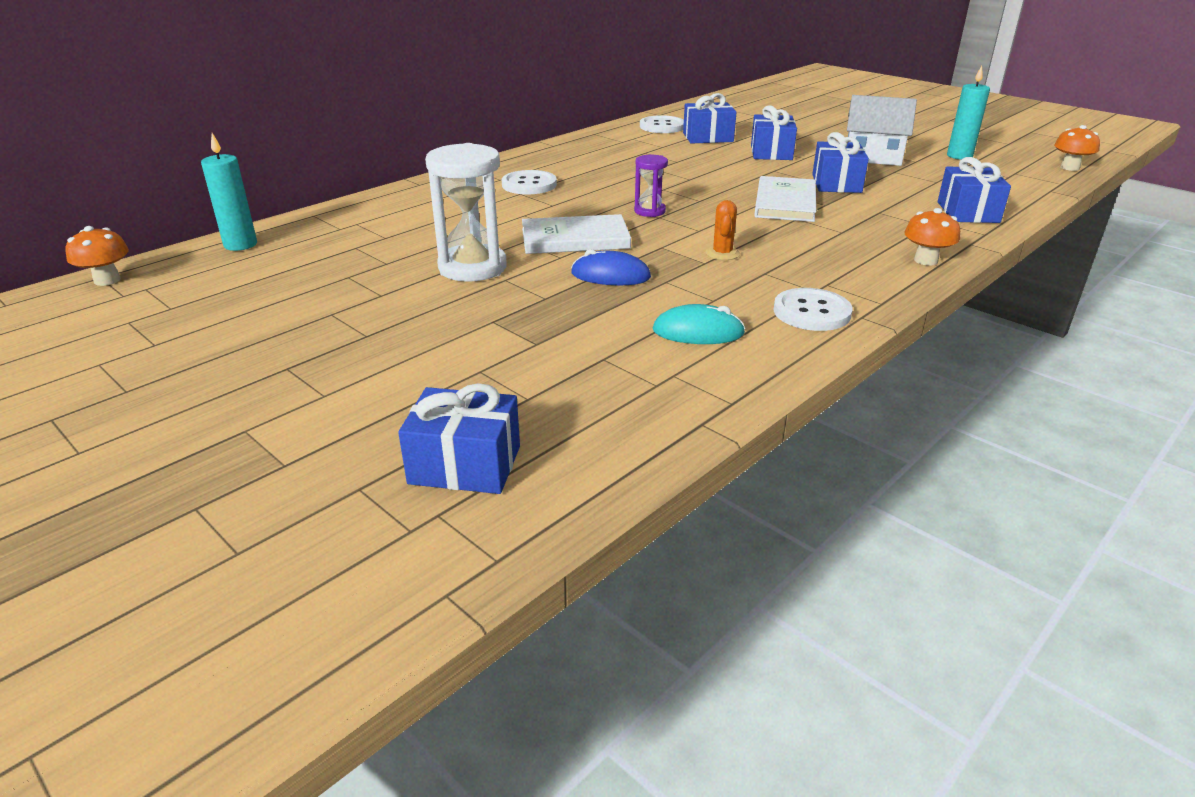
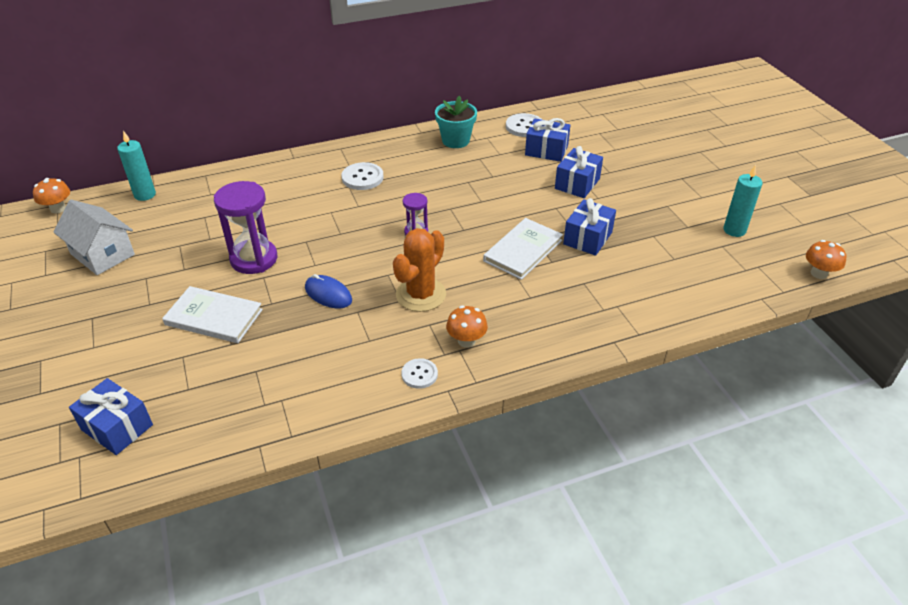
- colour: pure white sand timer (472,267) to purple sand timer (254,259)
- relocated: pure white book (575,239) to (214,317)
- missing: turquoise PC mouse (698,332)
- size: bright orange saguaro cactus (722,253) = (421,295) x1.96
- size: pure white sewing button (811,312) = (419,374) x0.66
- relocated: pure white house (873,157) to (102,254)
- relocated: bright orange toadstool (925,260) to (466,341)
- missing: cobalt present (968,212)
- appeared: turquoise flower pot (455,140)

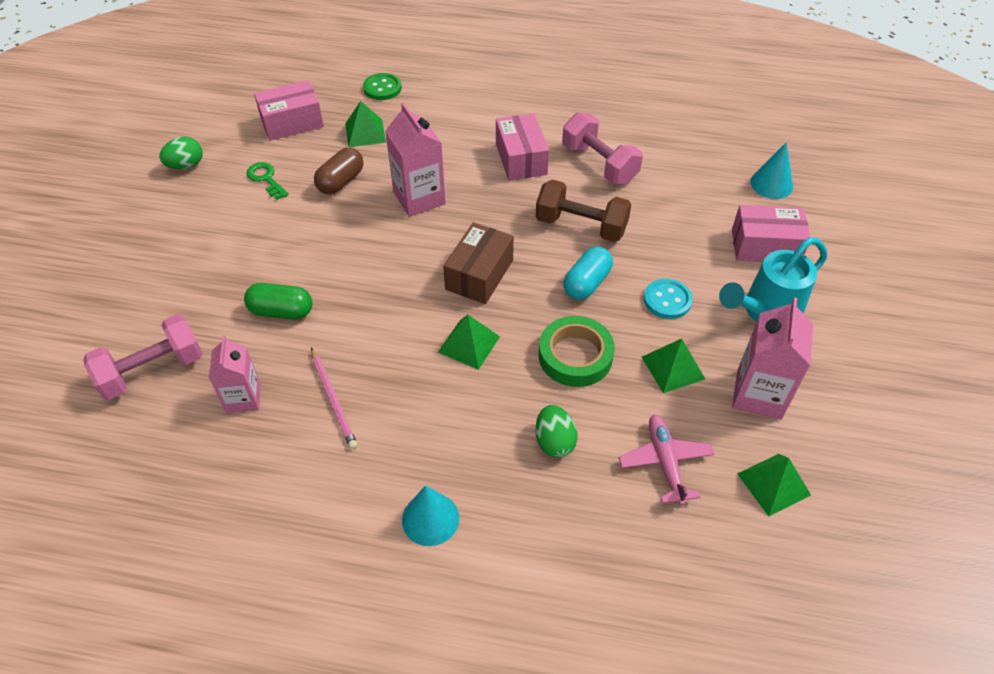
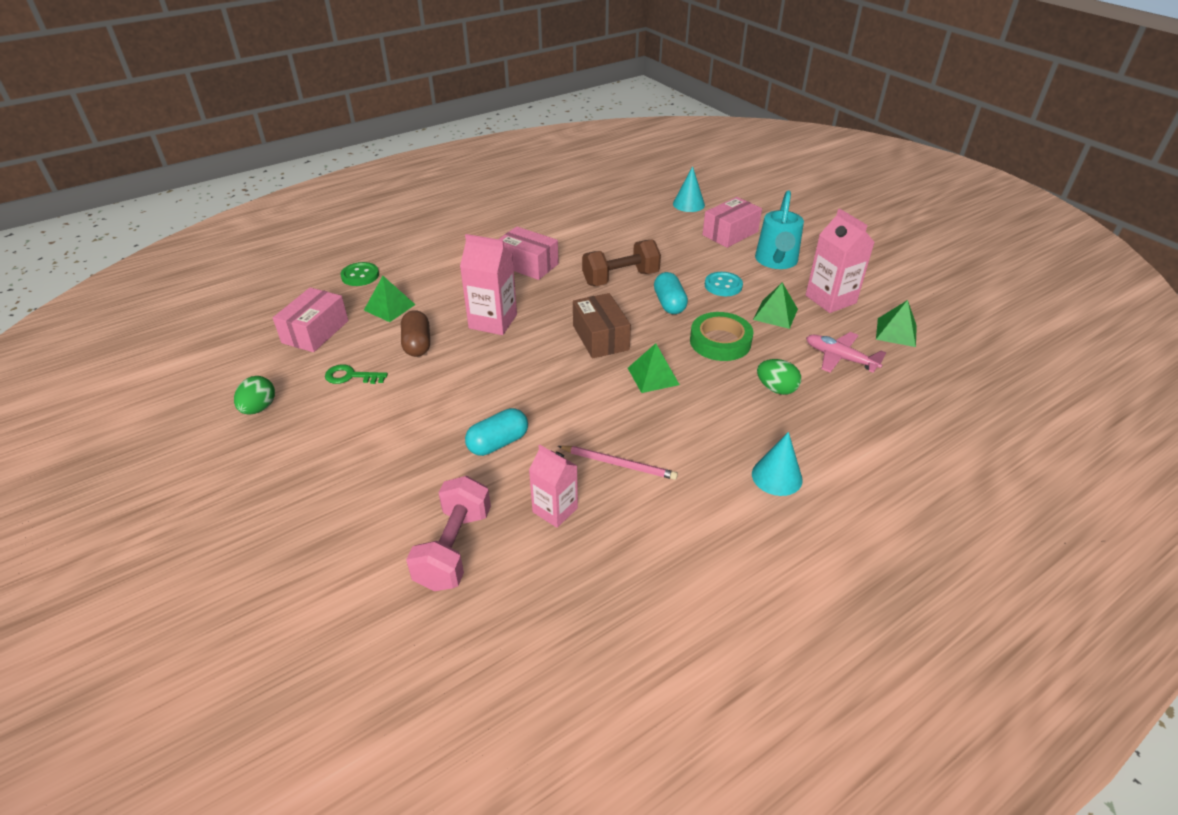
- colour: emerald pill shape (281,311) to turquoise pill shape (498,443)
- missing: rosy dumbbell (599,164)

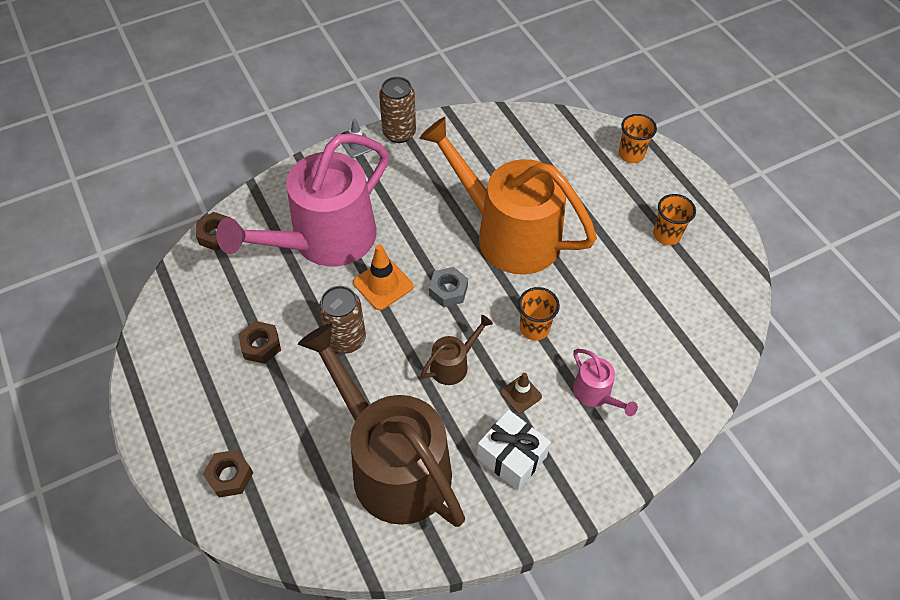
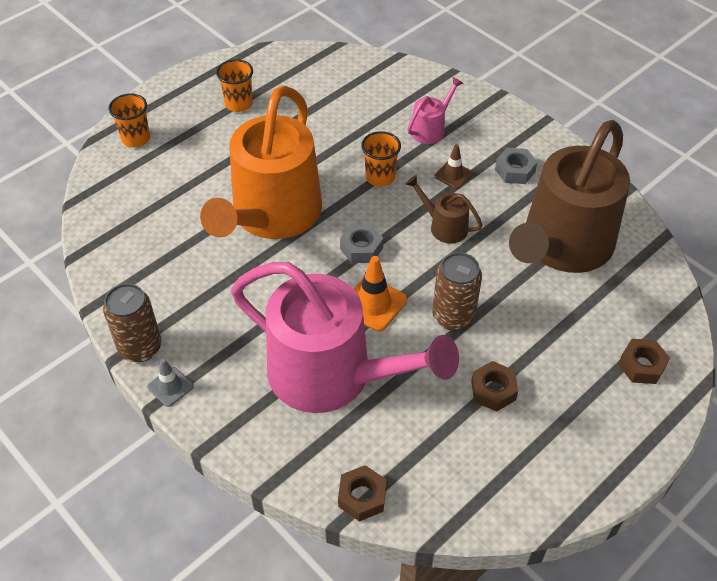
- exchanged: pure white present (511,457) to gray hex nut (515,170)

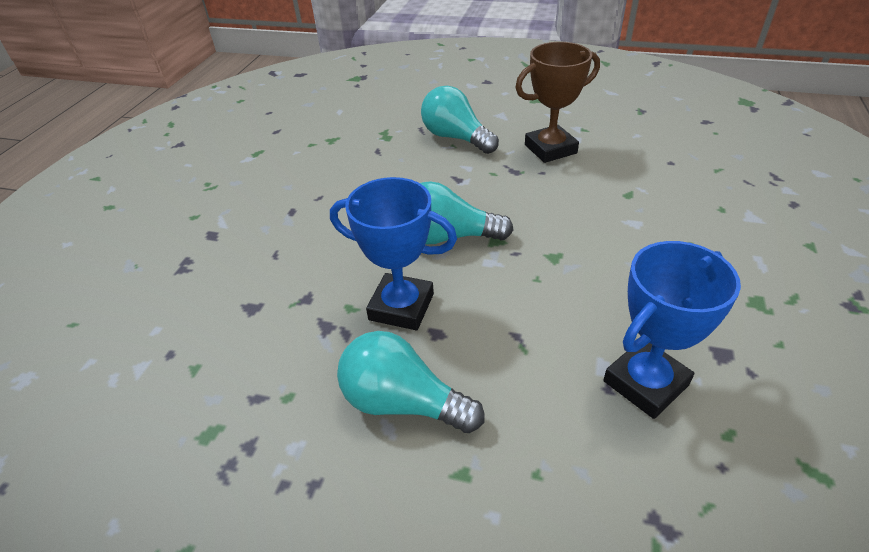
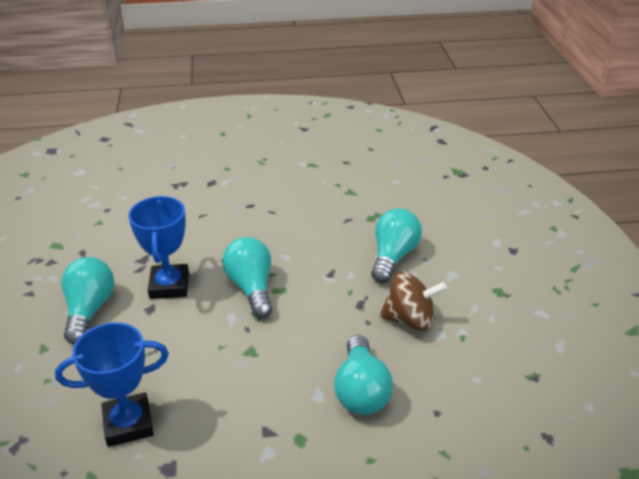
- exchanged: brown prize cup (550,149) to brown spinning top (409,319)
- spun: cobalt prize cup (645,383) = (128,424) 45 degrees counterclockwise
- appeared: turquoise bulb (361,390)

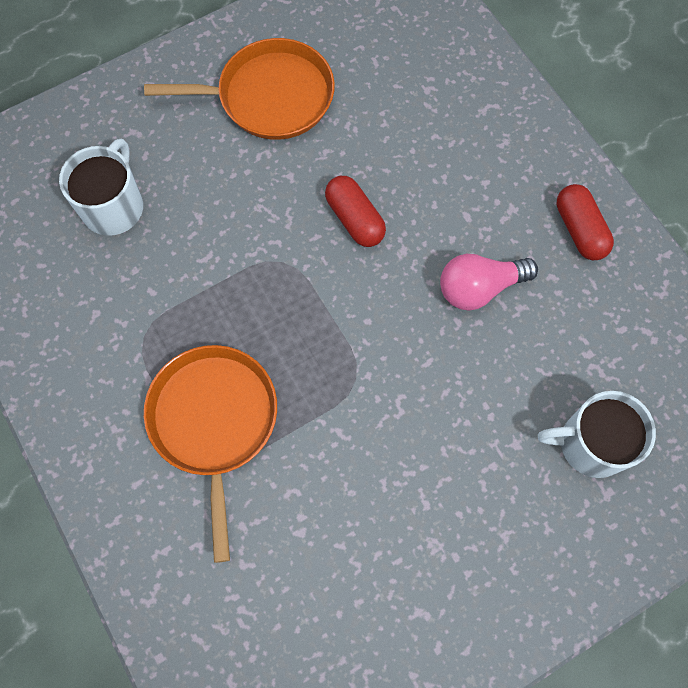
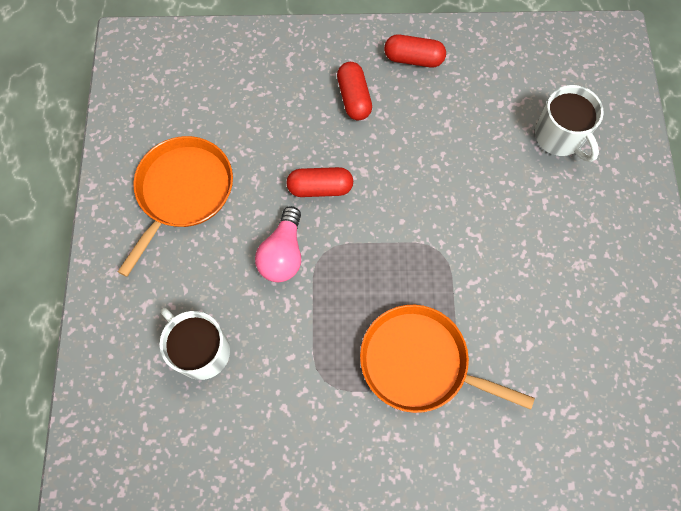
- relocated: rosy bulb (479,288) to (283,254)
- spun: pure white coffee mug (591,444) = (560,137) 60 degrees counterclockwise
- appeared: crimson pill shape (354,98)

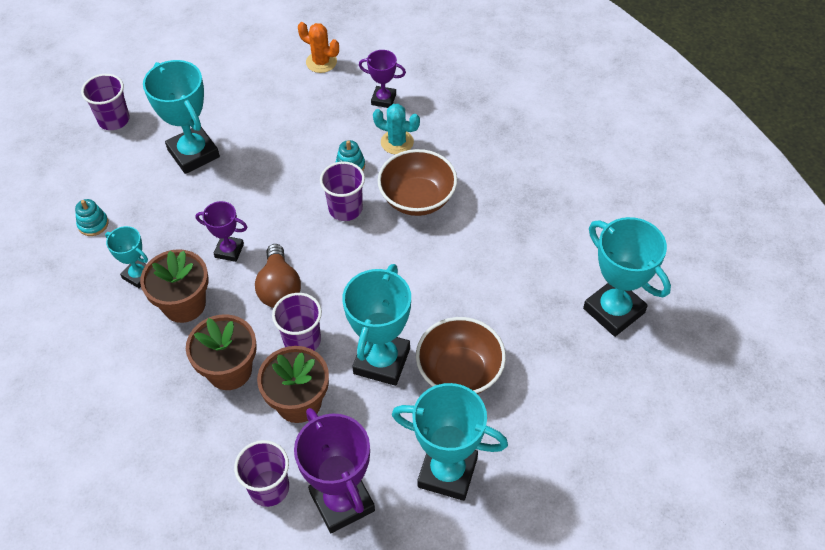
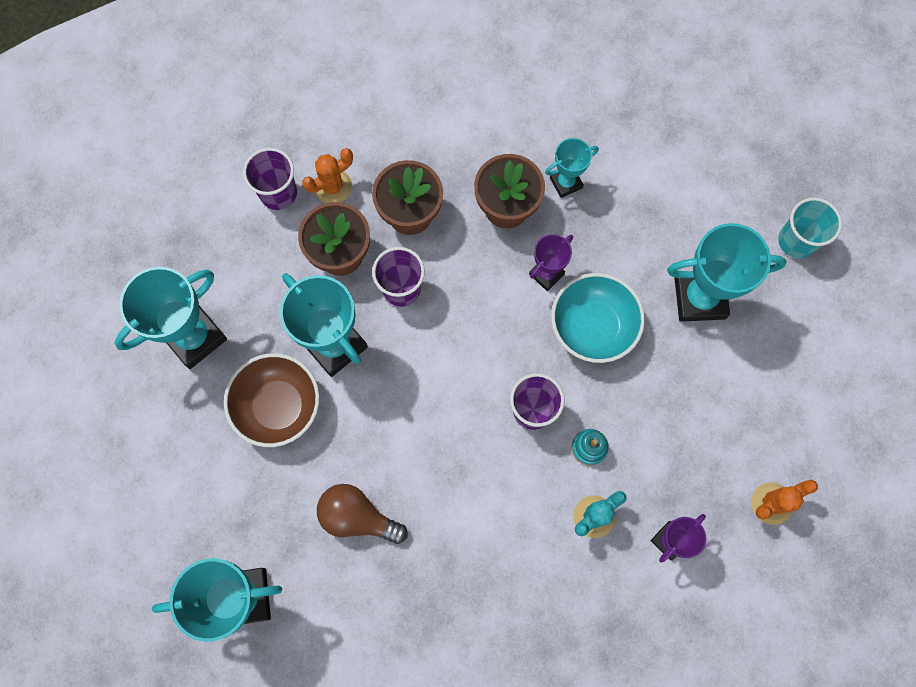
- missing: turquoise stacking toy (93,224)
- colour: purple cup (114,120) to turquoise cup (796,241)
- relocated: brown bulb (279,288) to (358,517)
- missing: purple prize cup (342,501)
- missing: brown deep dish (417,199)
- appeared: bright orange saguaro cactus (333,186)
- appeared: turquoise deep dish (592,327)

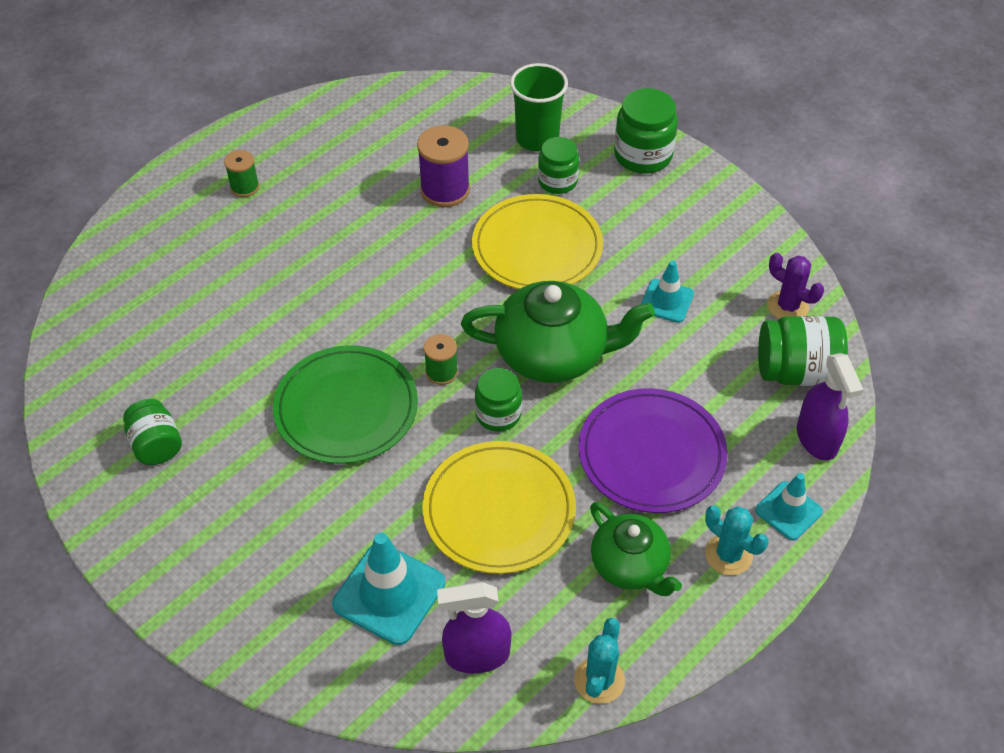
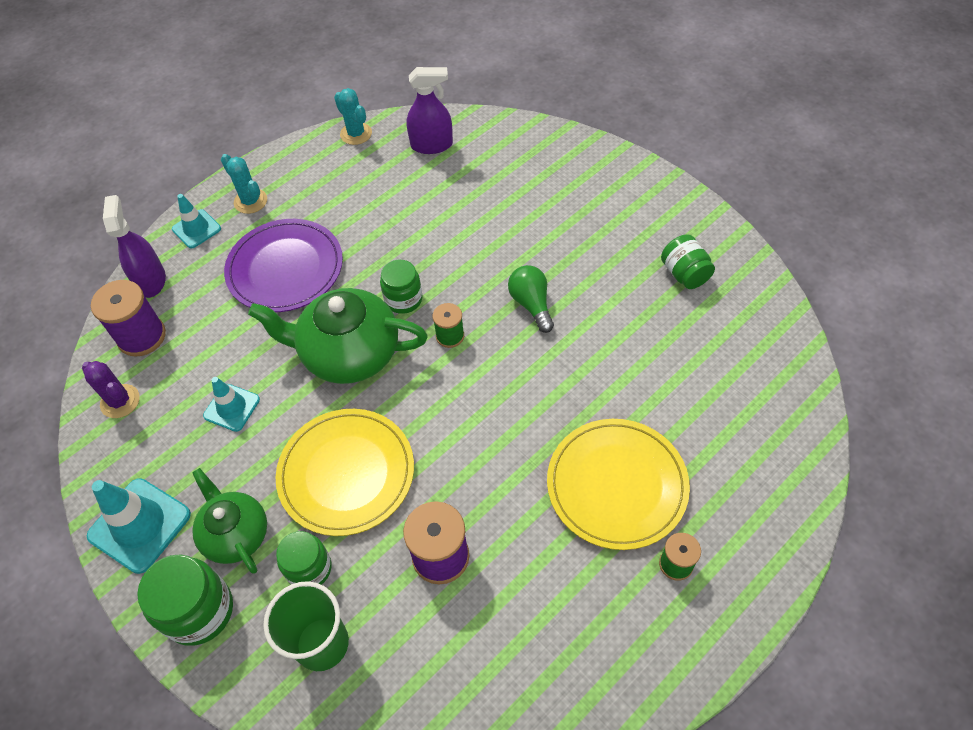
- exchanged: emerald dinner plate (346,408) to emerald bulb (531,304)
- relocated: turquoise road cone (389,593) to (139,525)
- relocated: bright yellow dinner plate (499,510) to (616,485)
- spun: turquoise saguaro cactus (599,680) = (356,134) 60 degrees counterclockwise
- relocated: emerald tea pot (630,565) to (235,534)
- exchanged: emerald jam jar (796,371) to purple spool (142,336)

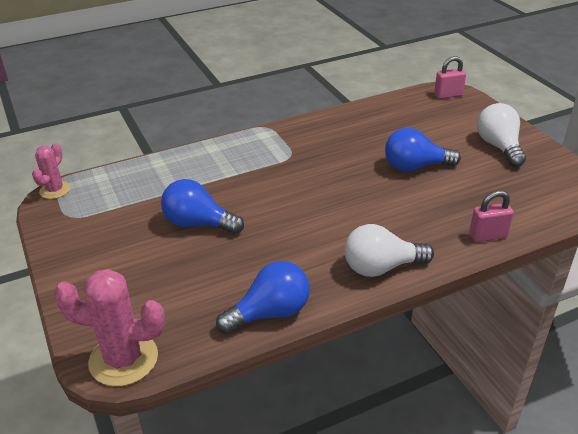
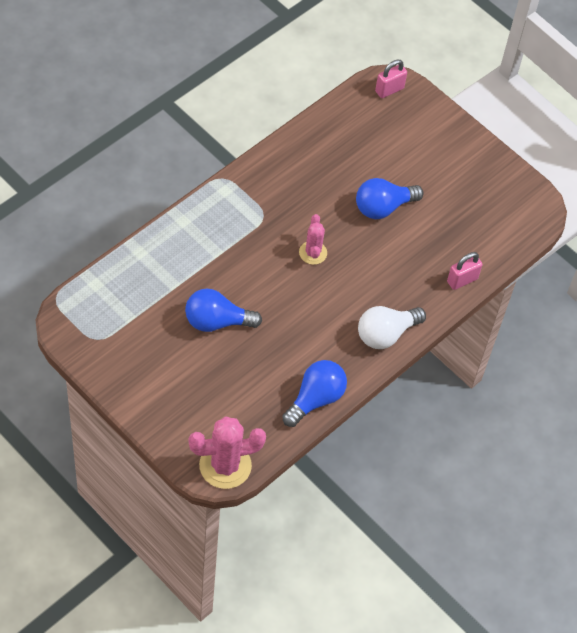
- relocated: rosy saguaro cactus (55,190) to (313,253)
- missing: pure white bulb (499,147)

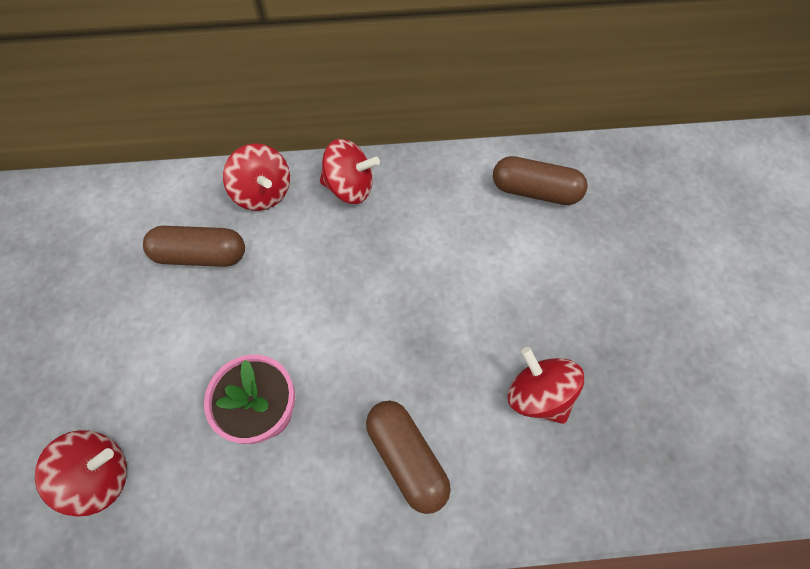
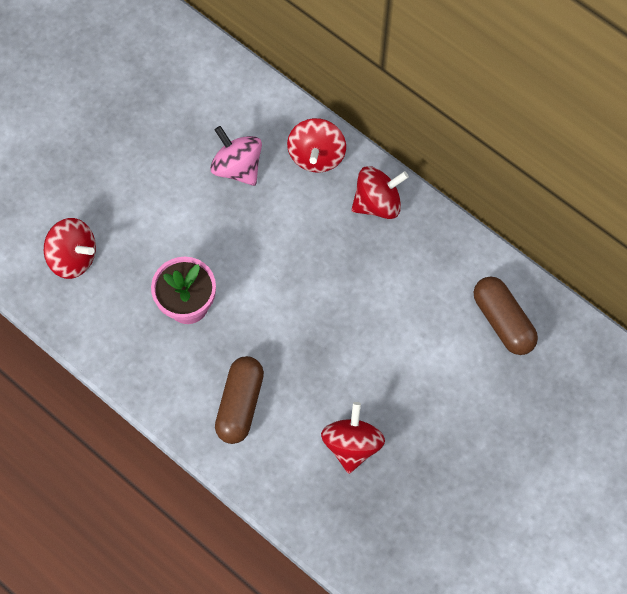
- exchanged: brown pill shape (201,255) to rosy spinning top (237,167)
- spun: crimson spinning top (350,187) = (377,203) 75 degrees counterclockwise

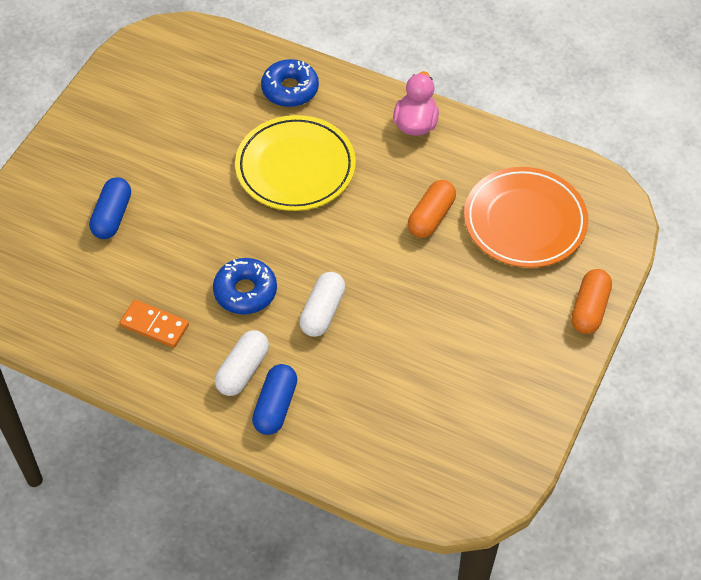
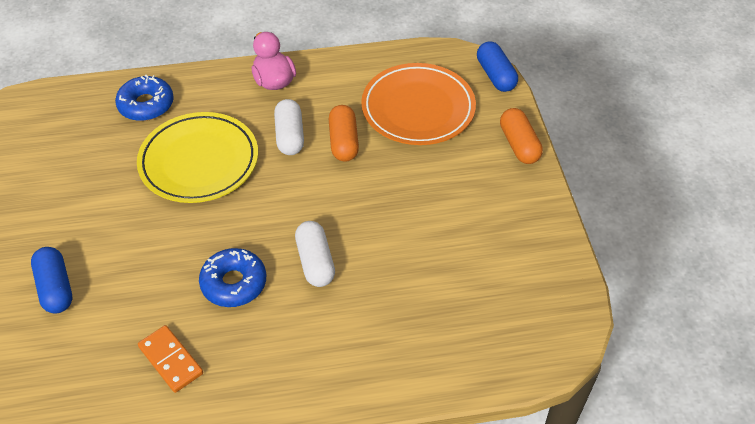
- spun: bright orange domino tile (154,325) = (170,360) 60 degrees clockwise
- relocated: pure white pill shape (242,370) to (289,136)
- relocated: cobalt pill shape (275,406) to (496,75)

